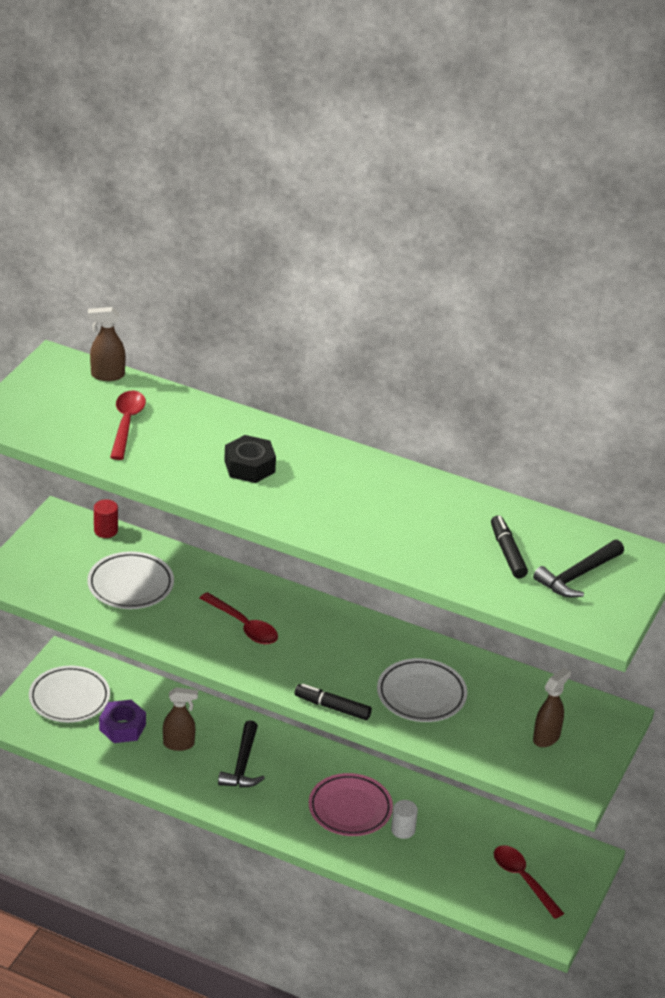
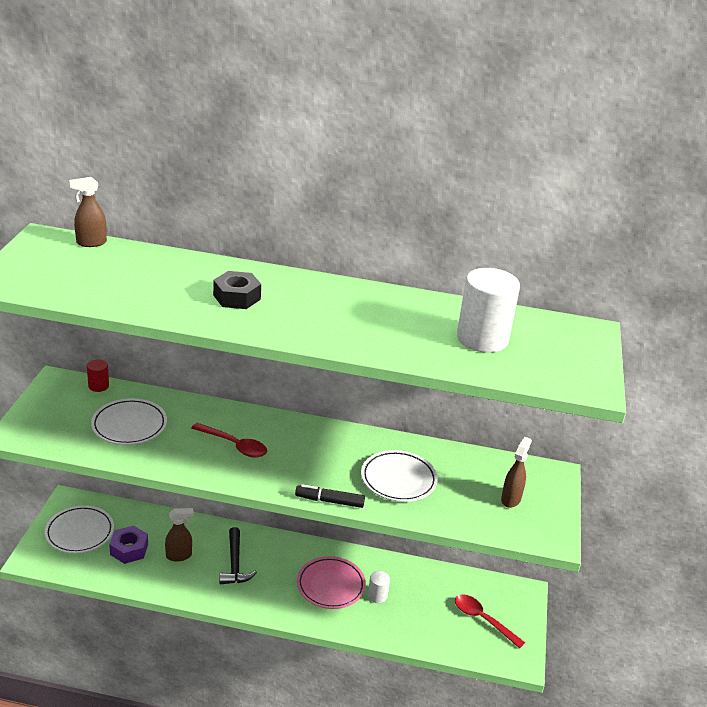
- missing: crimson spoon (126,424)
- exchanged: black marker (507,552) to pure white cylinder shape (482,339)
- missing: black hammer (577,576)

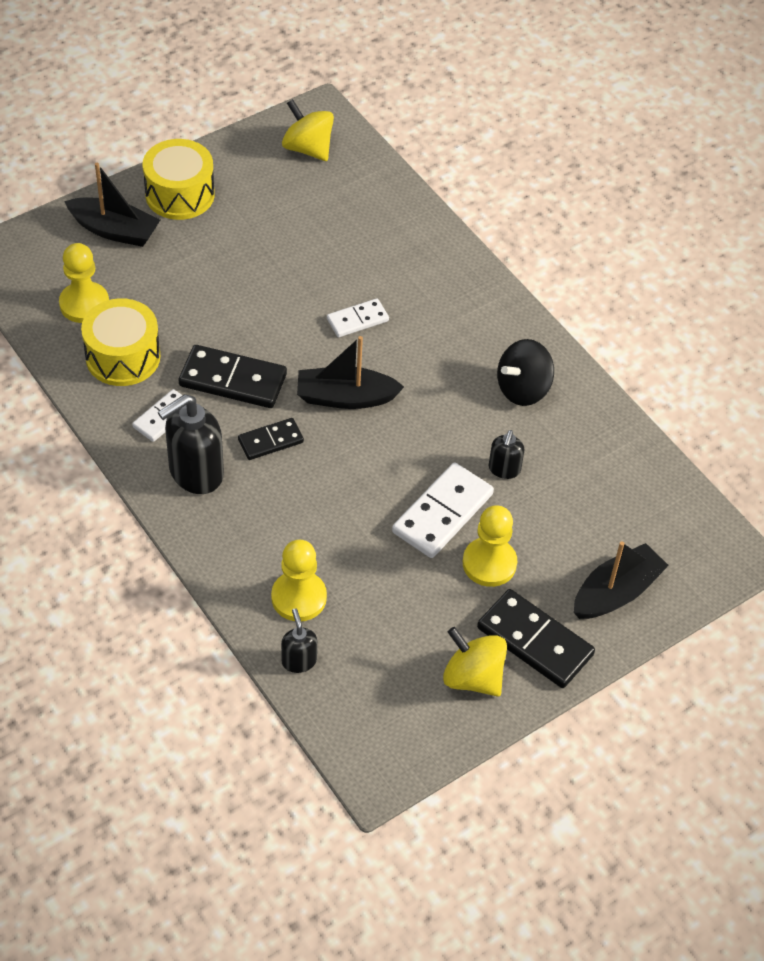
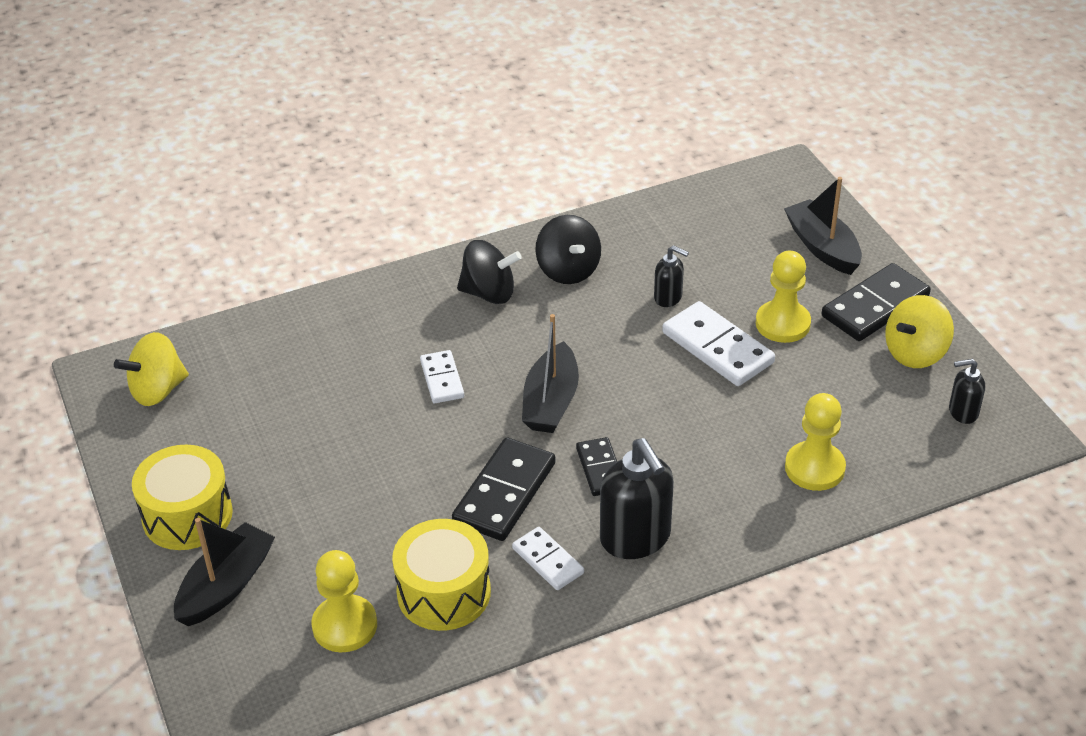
- relocated: black pump bottle (299,661) to (962,412)
- appeared: black spinning top (489,293)

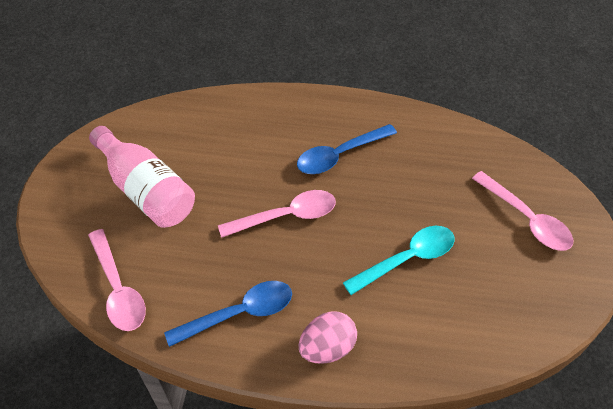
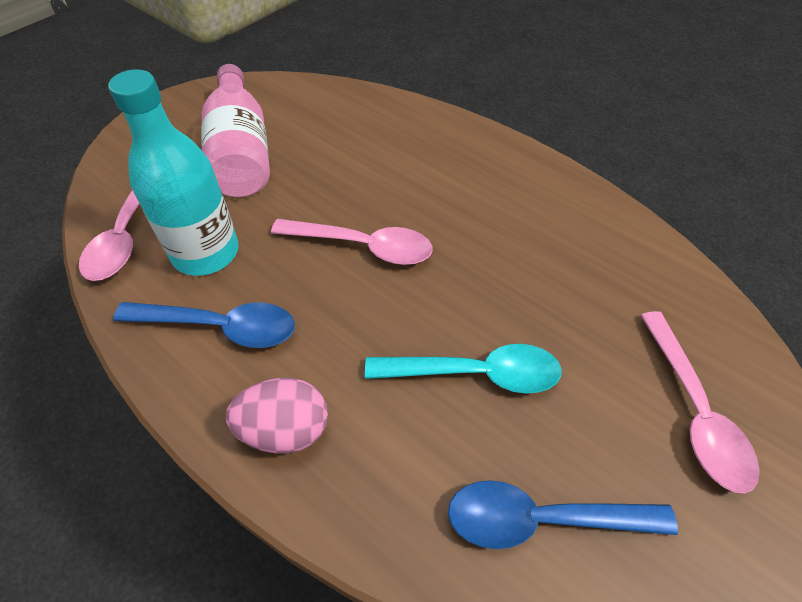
- relocated: cobalt spoon (340,155) to (543,519)
- appeared: turquoise bottle (205,253)

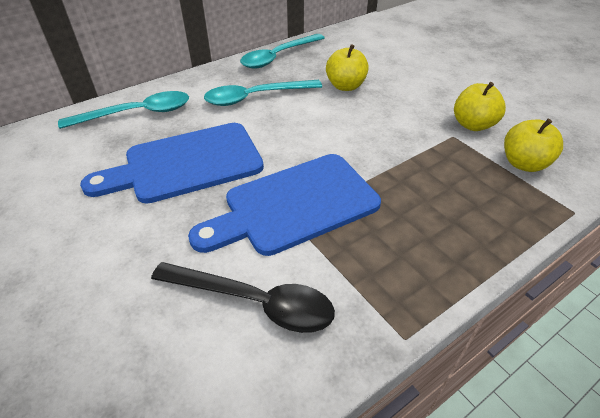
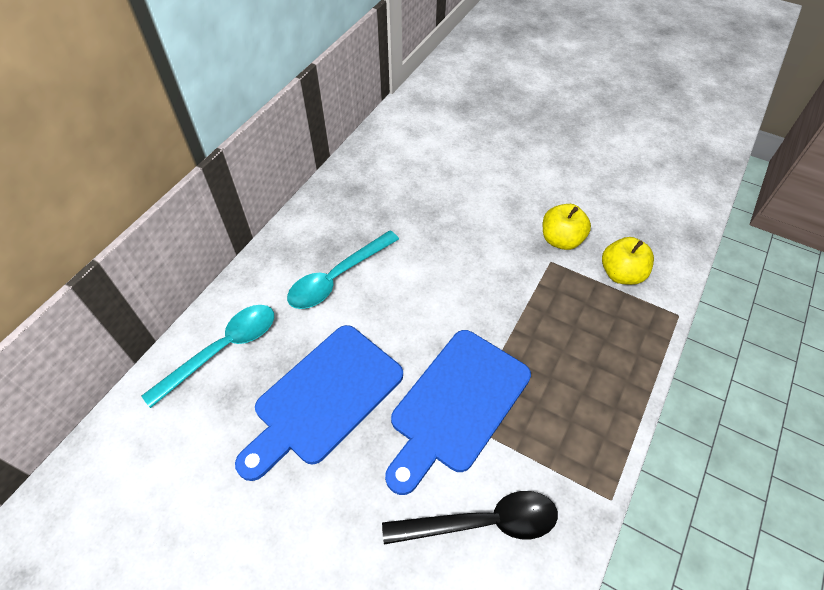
- missing: turquoise spoon (278,57)
- missing: bright yellow apple (345,86)

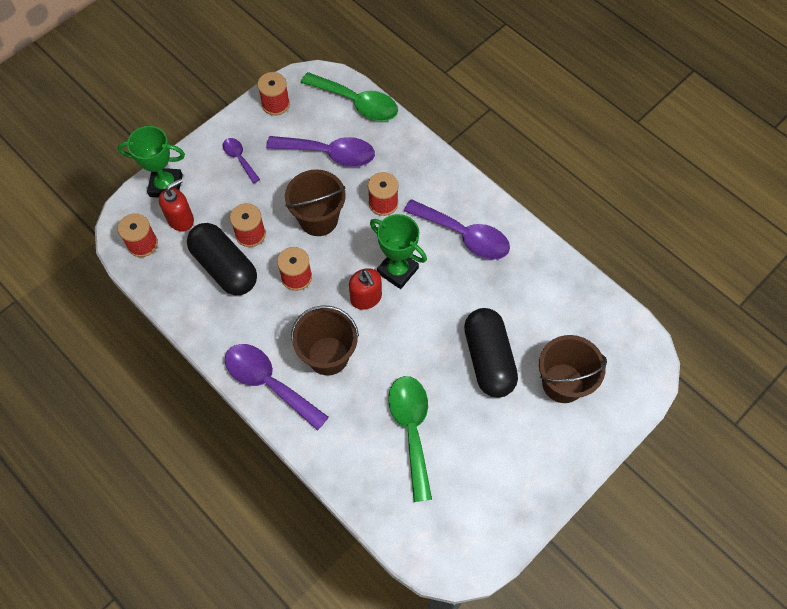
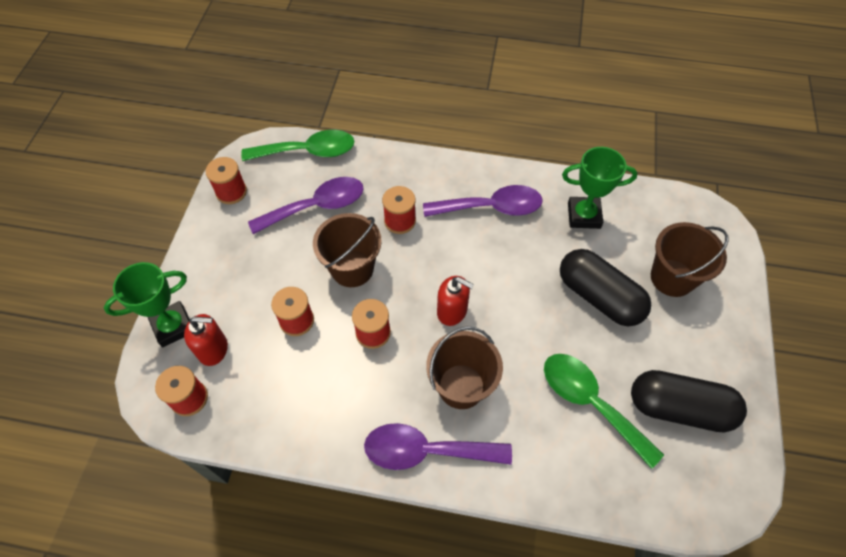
- spun: crimson pump bottle (181,219) = (213,349) 75 degrees clockwise
- relocated: black pill shape (225,267) to (679,408)
- missing: purple spoon (239,158)
- relocated: emerald prize cup (397,270) to (584,215)

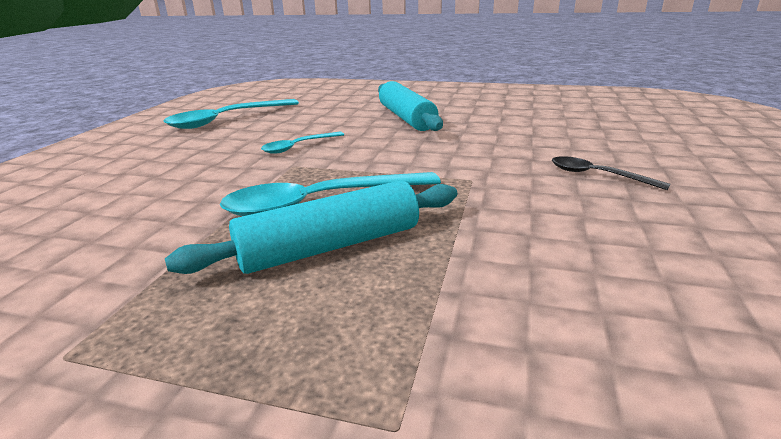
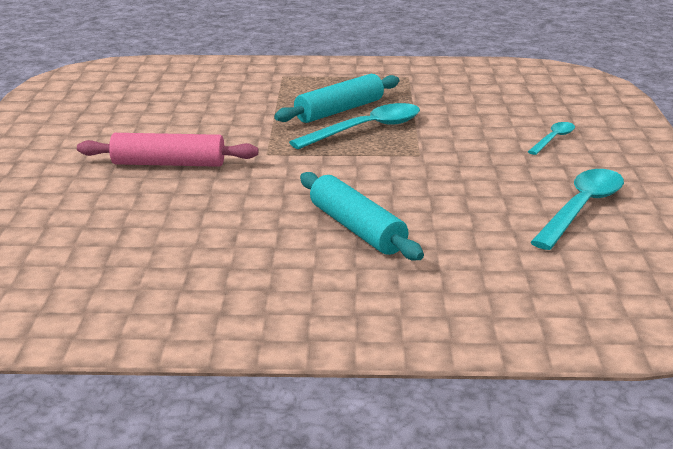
- relocated: turquoise spoon (298,147) to (553,139)
- exchanged: black spoon (597,175) to rosy pastry roller (168,164)

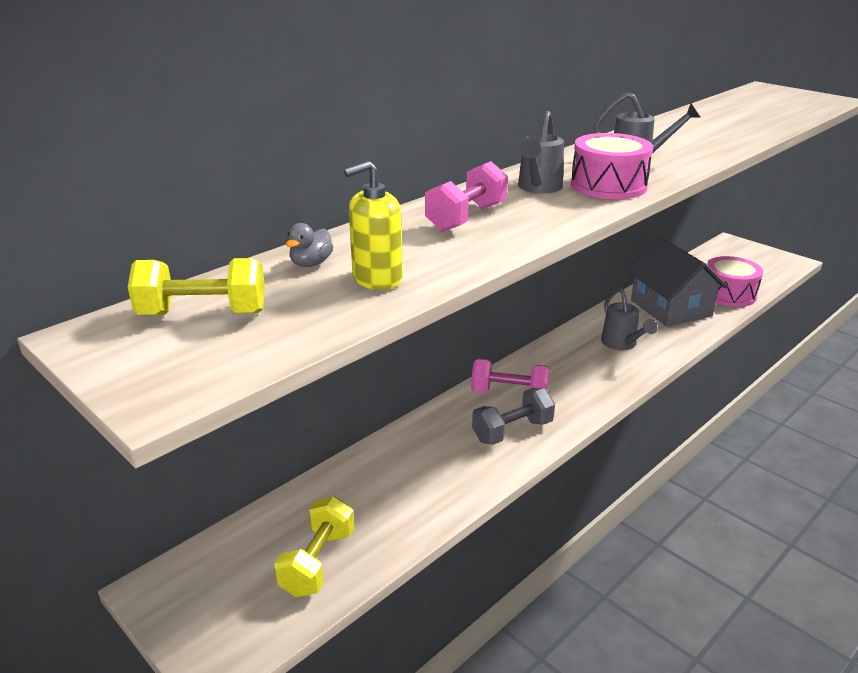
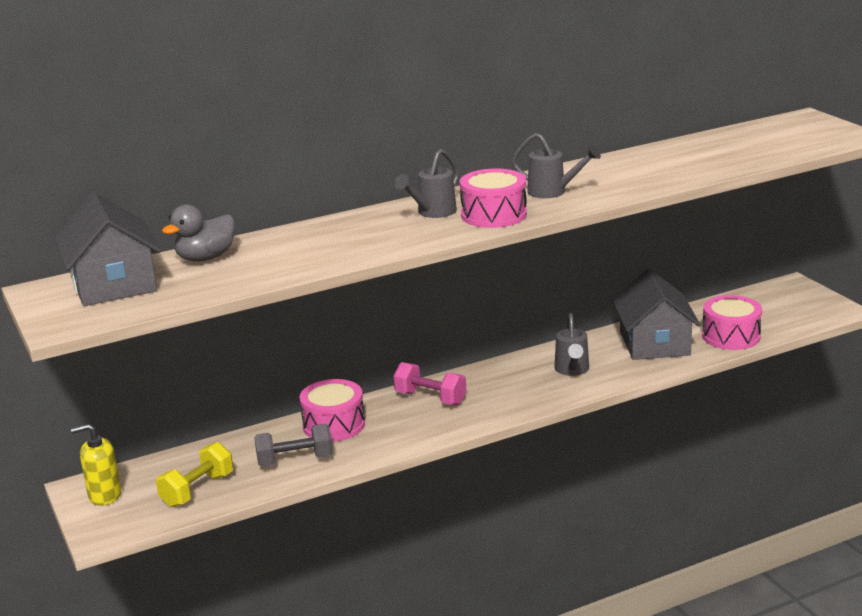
- exchanged: bright yellow dumbbell (203,314) to gray house (113,284)
- size: gray rubber duck (311,263) = (206,258) x1.76
- relocated: bright yellow pump bottle (377,279) to (104,495)
- missing: rosy dumbbell (466,218)
- relocated: gray dumbbell (512,431) to (295,461)
- appeared: rosy drum (334,425)

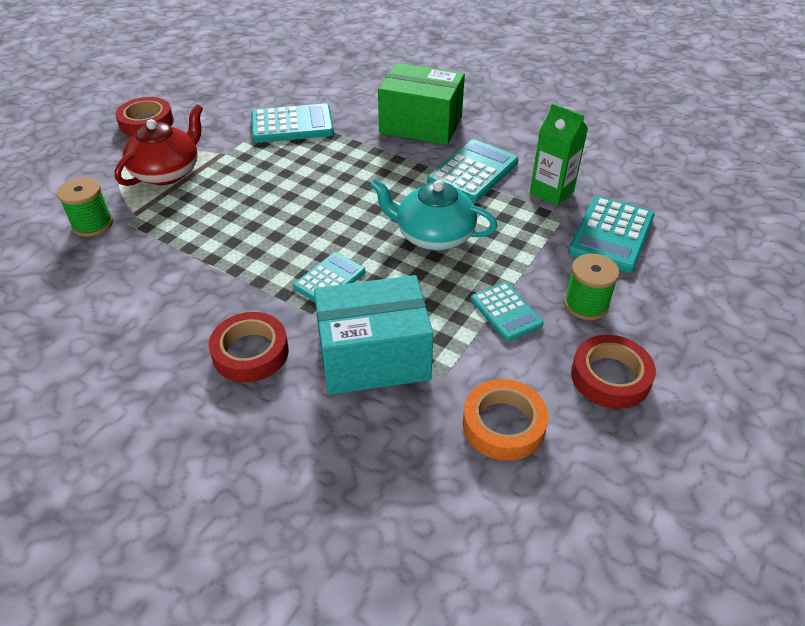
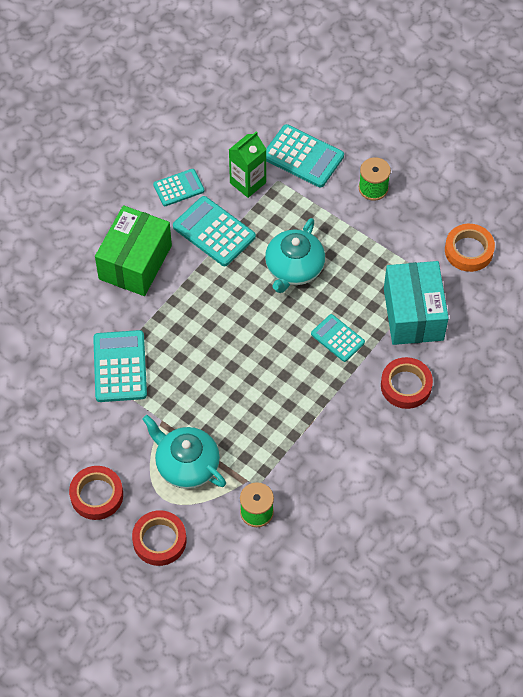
- colour: crimson tea pot (167,172) to turquoise tea pot (186,464)
- relocated: turquoise adding machine (506,312) to (178,188)
- relocated: crimson roll of tape (610,377) to (159,540)

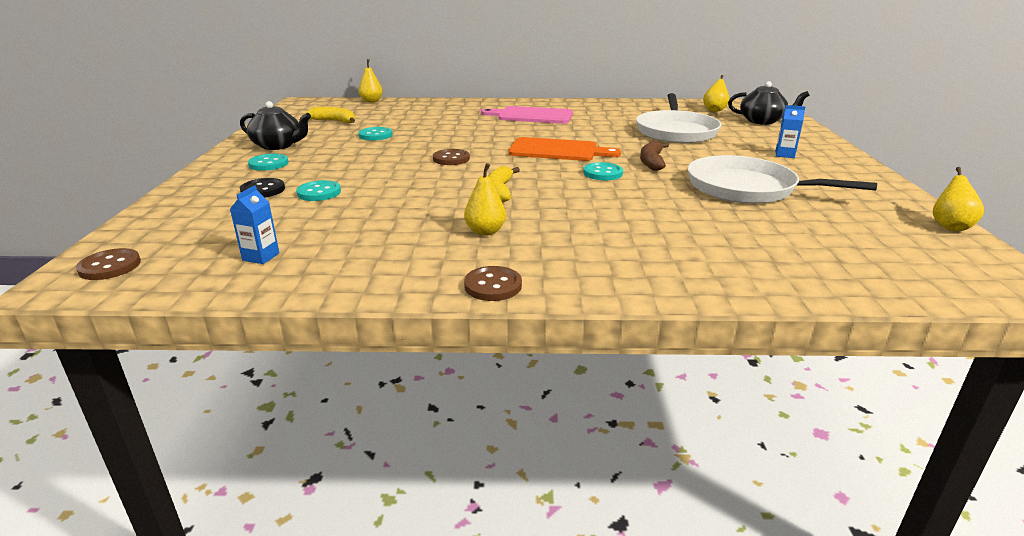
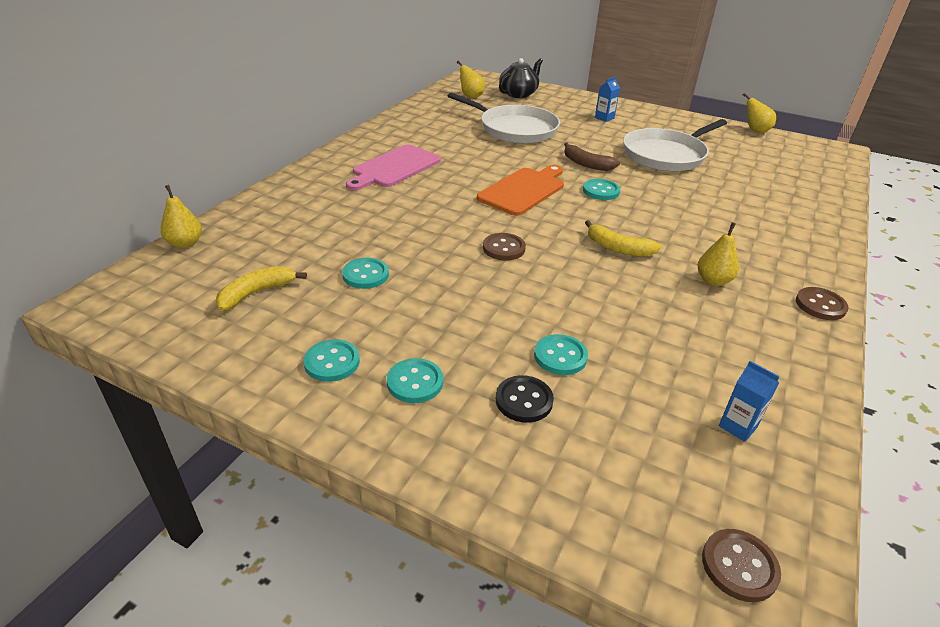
- exchanged: black tea pot (278,145) to turquoise sewing button (332,362)

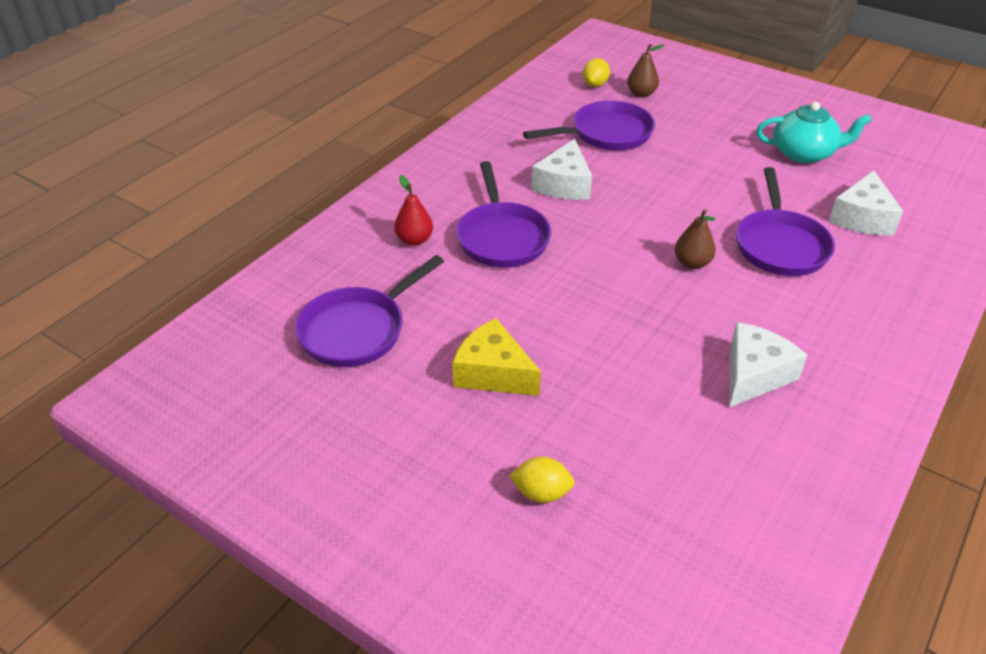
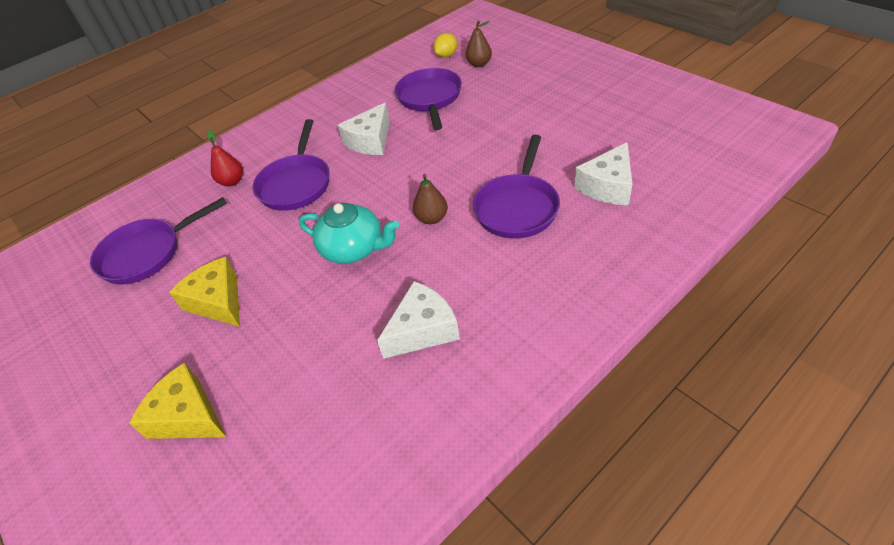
- exchanged: bright yellow toy lemon (541,493) to bright yellow piece of cheese (188,416)
- spun: purple skillet (606,134) = (430,98) 90 degrees counterclockwise
- relocated: turquoise tea pot (804,153) to (354,248)

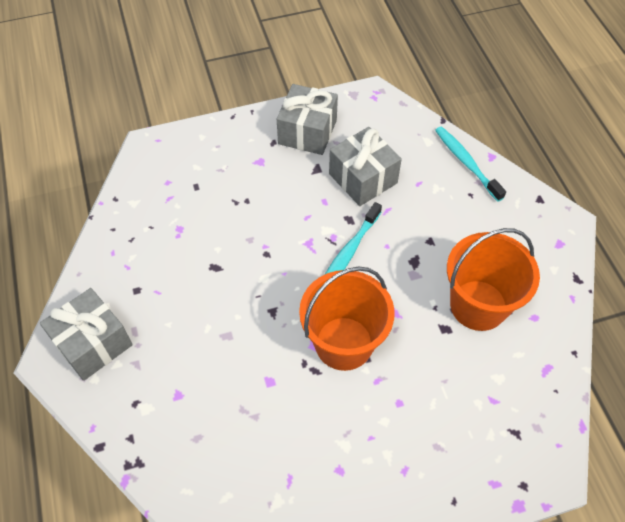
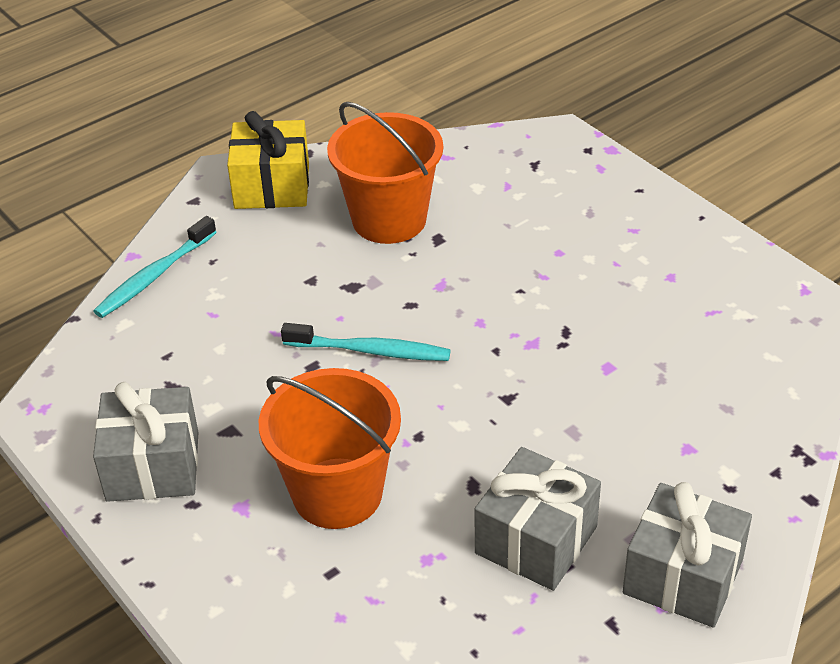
- relocated: bright orange sand bucket (344,343) to (337,493)
- relocated: gray present (363,178) to (536,540)
- appeared: bright yellow present (272,186)

